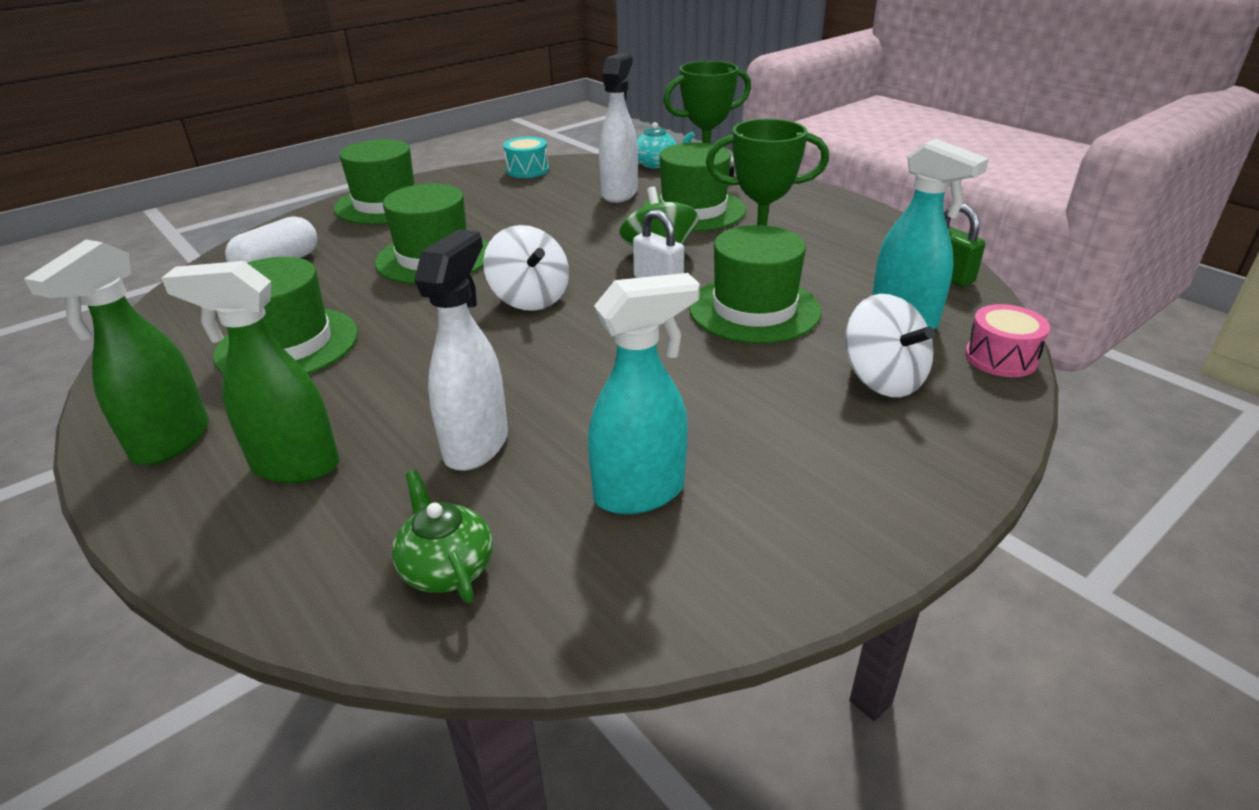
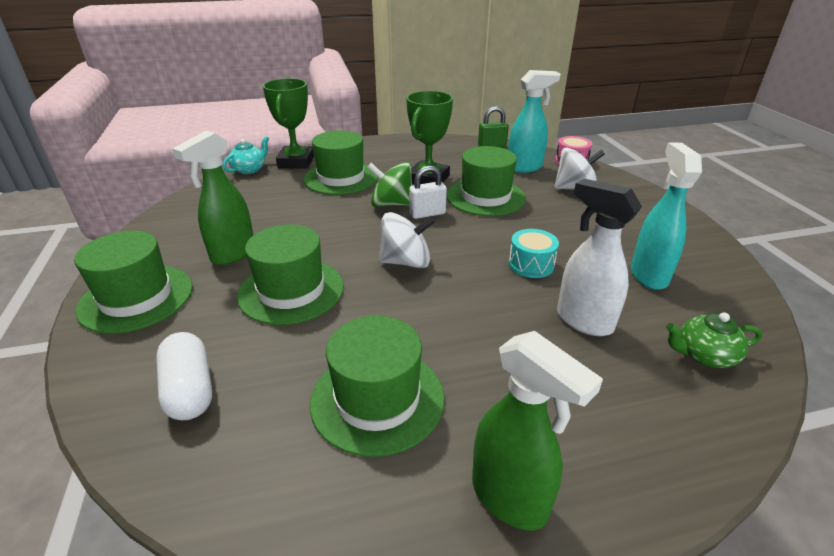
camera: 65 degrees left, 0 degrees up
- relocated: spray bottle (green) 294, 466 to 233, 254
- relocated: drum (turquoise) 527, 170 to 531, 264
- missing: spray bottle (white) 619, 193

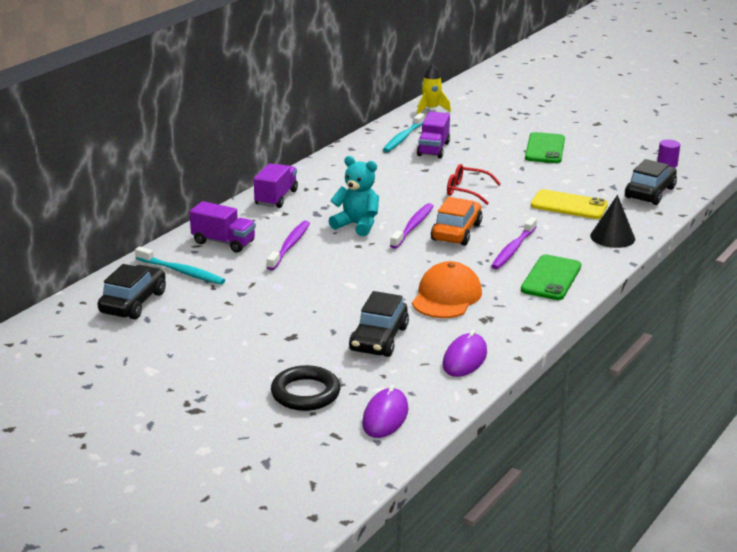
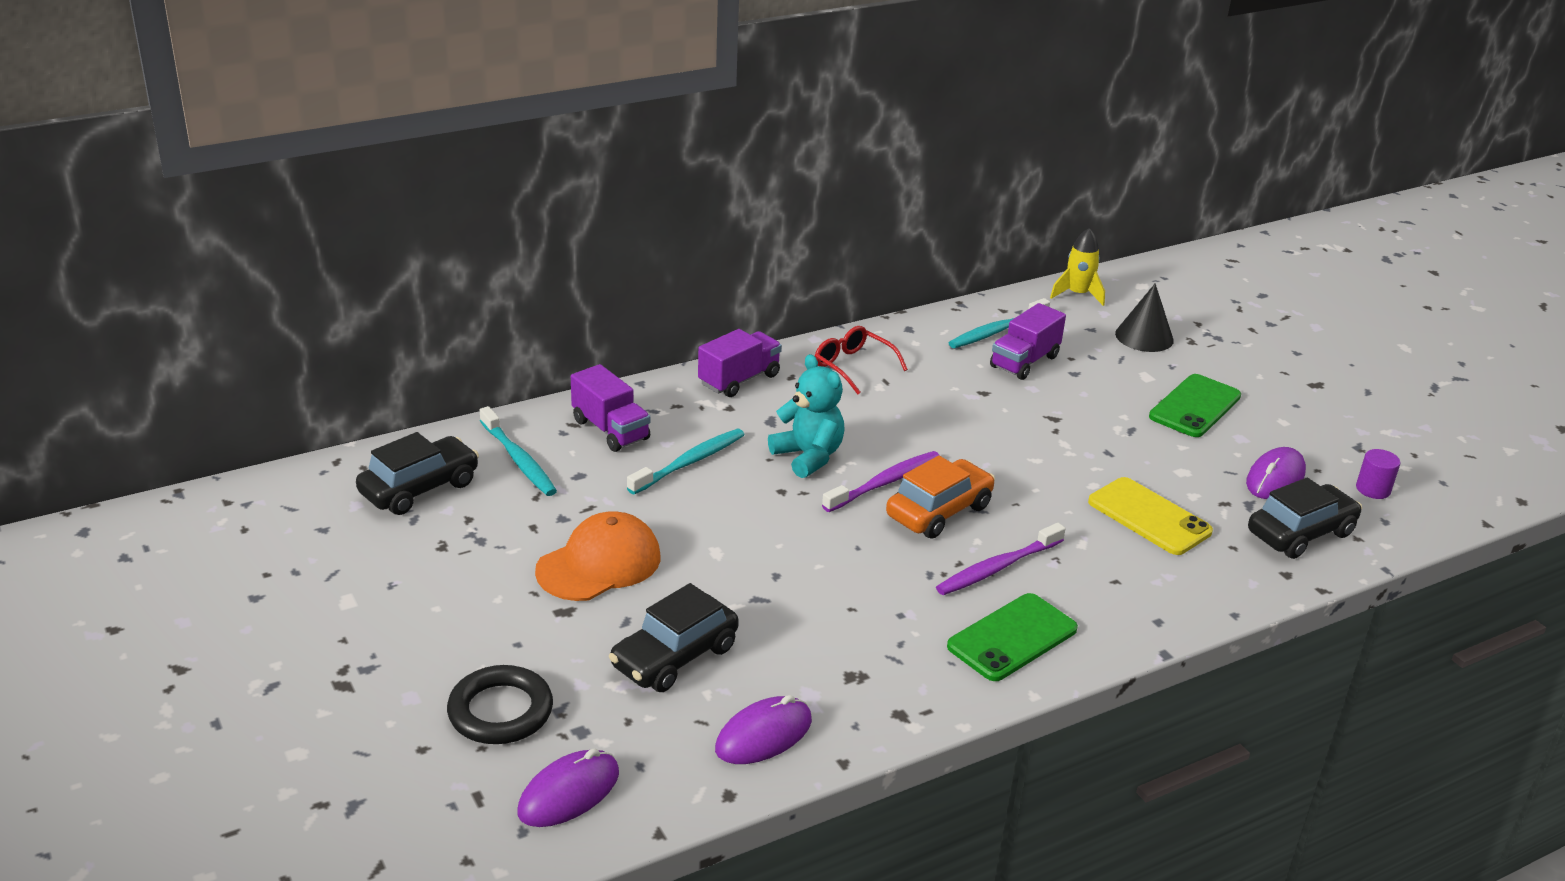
camera: 25 degrees right, 5 degrees up
- colour: toothbrush (purple) 289, 246 to toothbrush (turquoise) 689, 463
- relocated: cap (orange) 446, 296 to 599, 564
- relocated: glasses (red) 466, 191 to 852, 366
- relocated: cone (black) 612, 237 to 1144, 337
- appeared: mouse (purple) 1275, 478

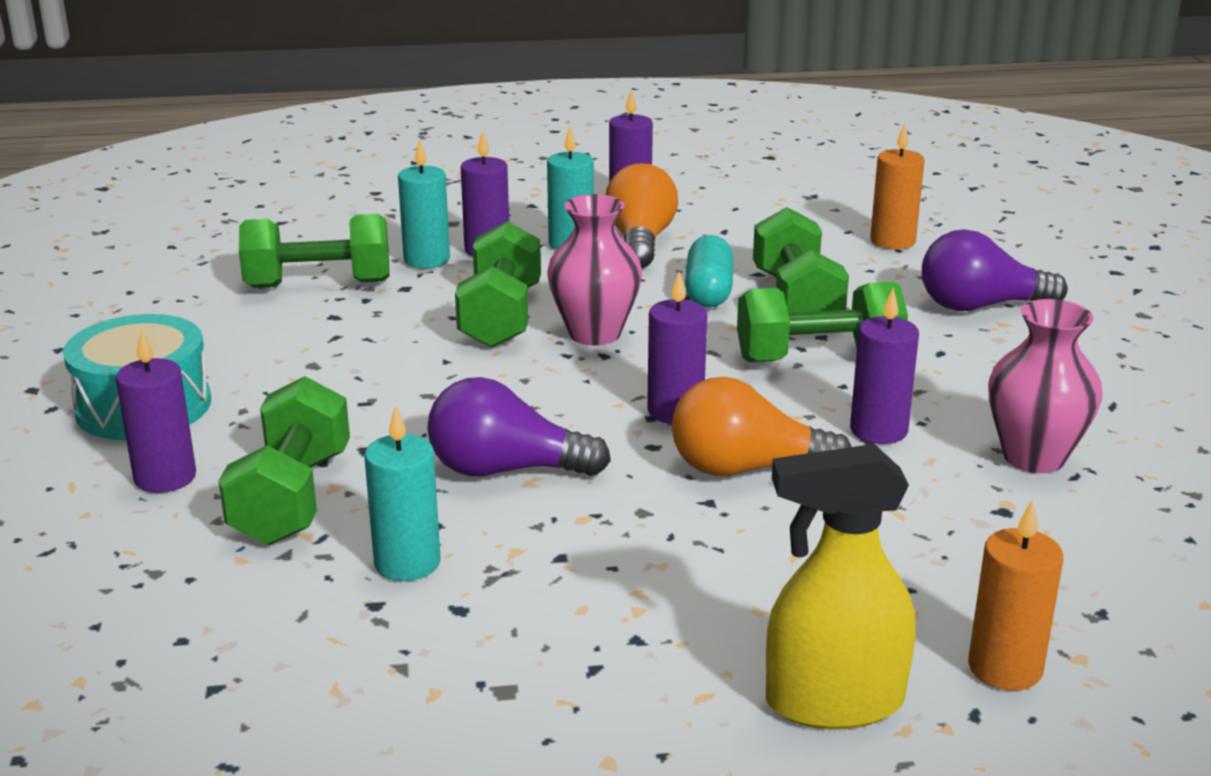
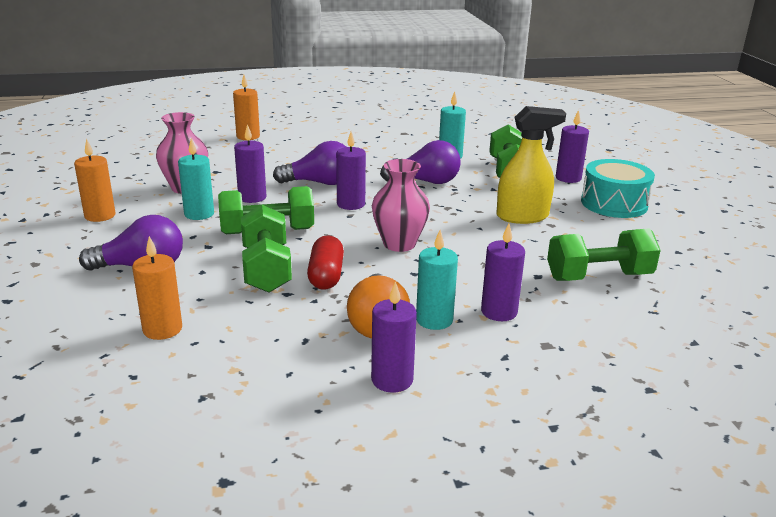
camera: 175 degrees right, 0 degrees up
- relocated: candle (turquoise) 426, 260 to 199, 214
- missing: dumbbell (green) 501, 317
- colour: light bulb (orange) 746, 469 to light bulb (purple) 319, 183
- colour: capsule (turquoise) 708, 291 to capsule (red) 326, 276
- relocated: spray bottle (yellow) 833, 702 to 522, 216
- appeared: candle (orange) 100, 215

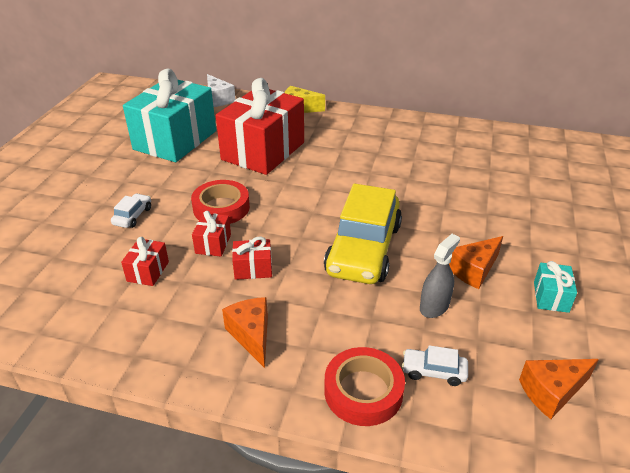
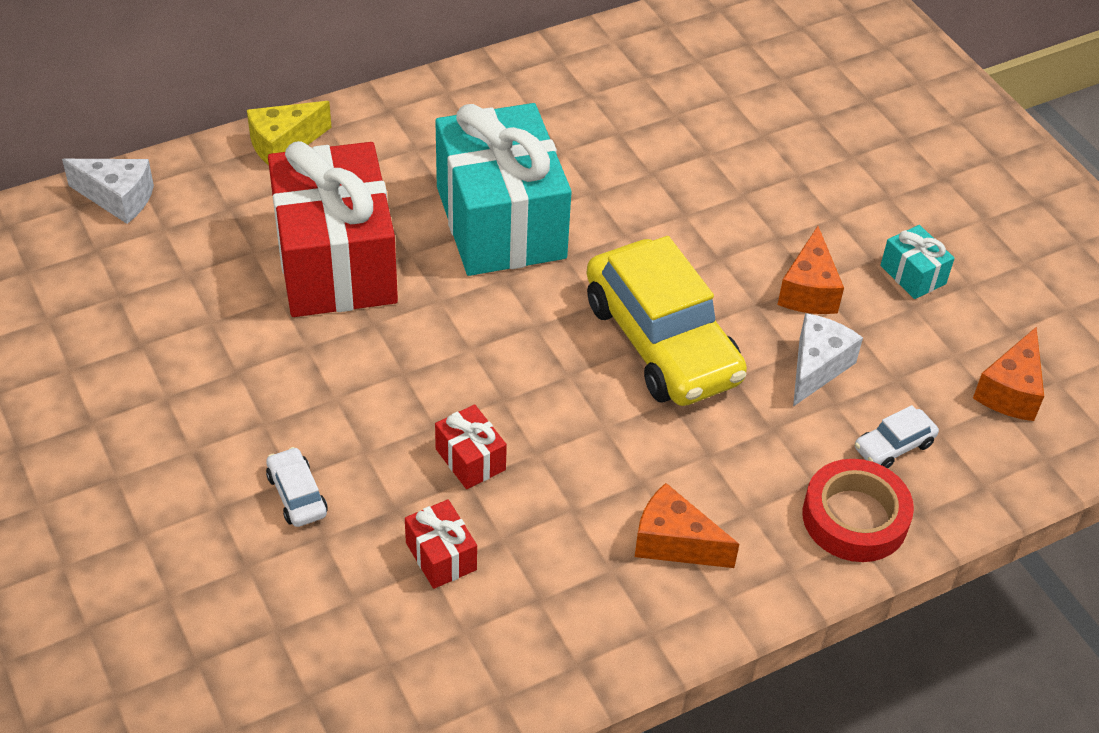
camera: 45 degrees left, 10 degrees up
- relocated: gift (turquoise) 175, 140 to 501, 222
- missing: tape (red) 221, 208
- missing: gift (red) 253, 268
- exchanged: spray bottle (grey) 434, 306 to cheese (white) 817, 367

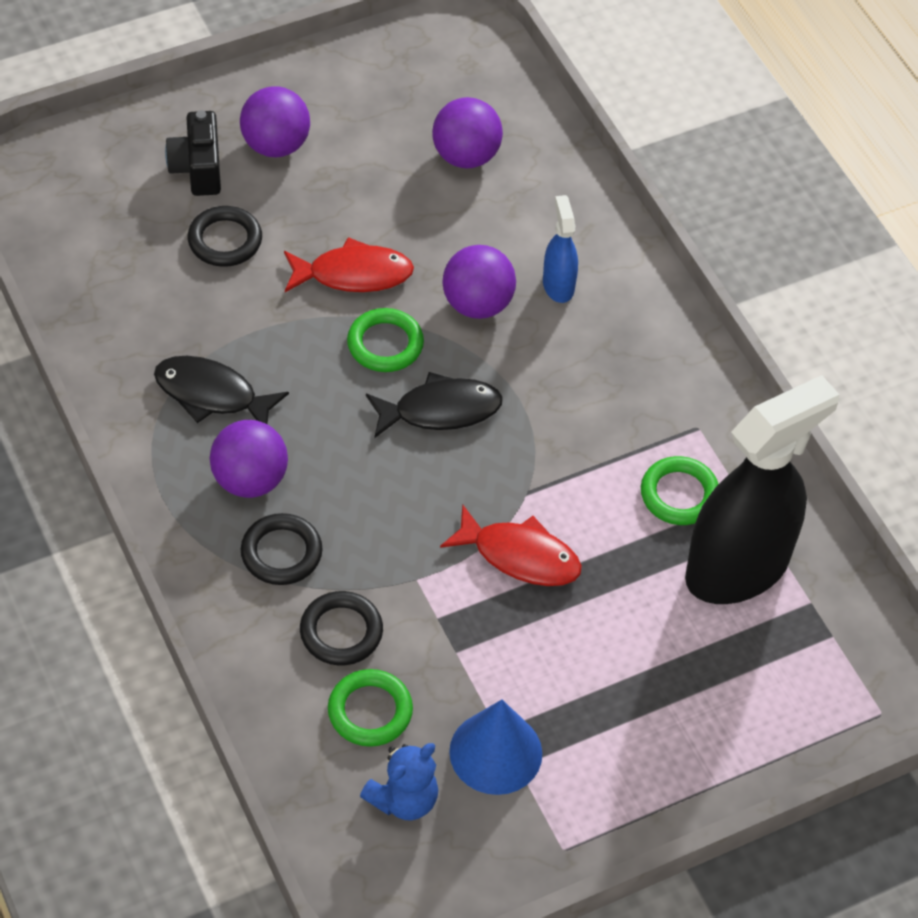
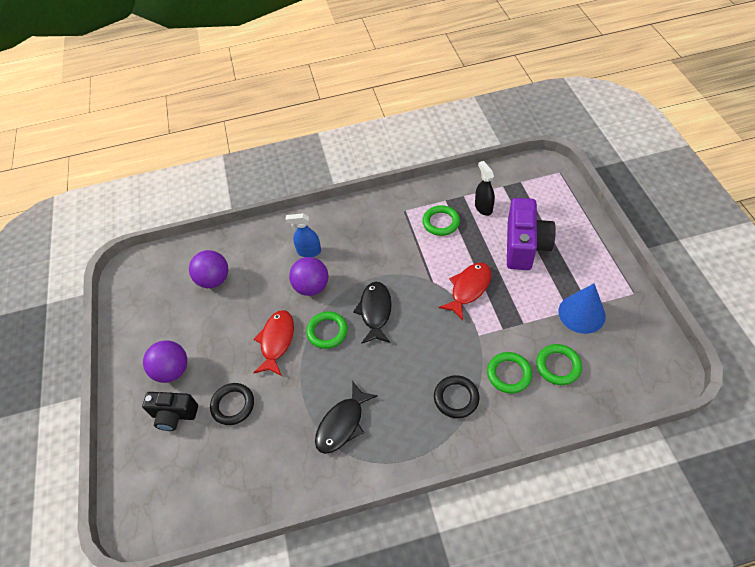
camera: 70 degrees left, 0 degrees up
- missing: ball (purple) 250, 480
- colour: ring (black) 341, 632 to ring (green) 509, 374
- missing: teddy bear (blue) 403, 799
- size: spray bottle (black) 738, 568 = 483, 207 x0.44
- appeared: camera (purple) 524, 246

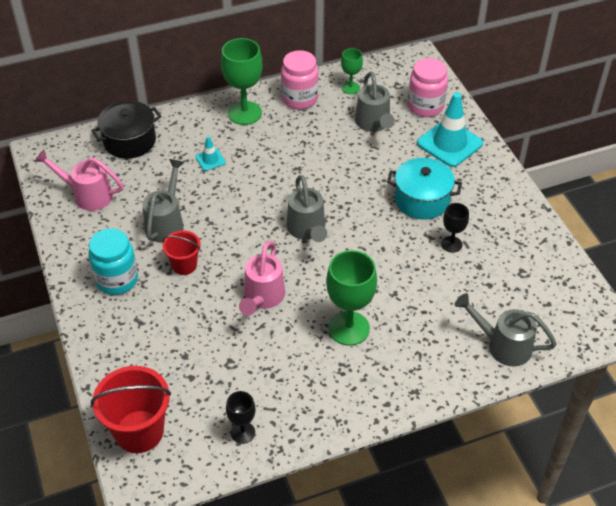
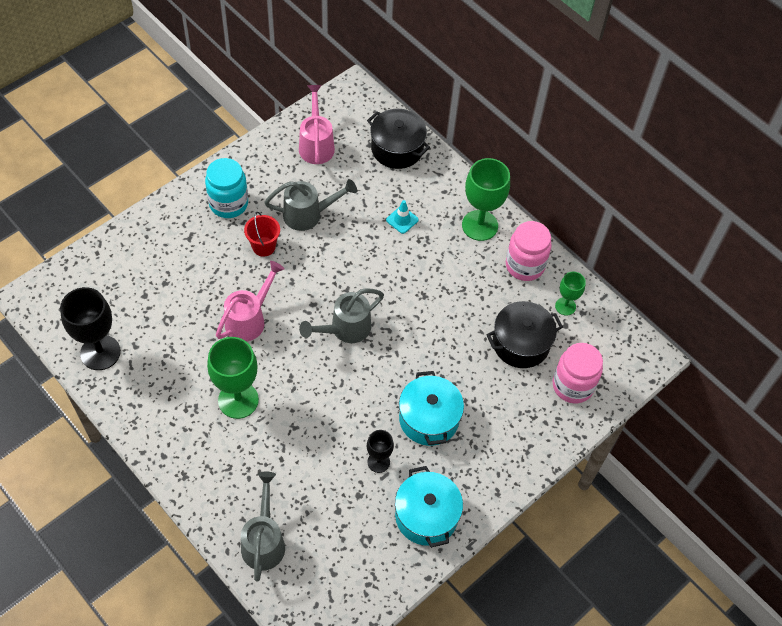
camera: 65 degrees right, 10 degrees up
- missing: bucket (red) 139, 431
- size: goblet (black) 243, 432 = 100, 352 x1.82
- spun: watering can (pink) 262, 297 = 249, 319 135 degrees clockwise
- exchanged: watering can (grey) 374, 123 to pot (black) 521, 343
- missing: traffic cone (turquoise) 449, 143
- appeared: pot (turquoise) 426, 516

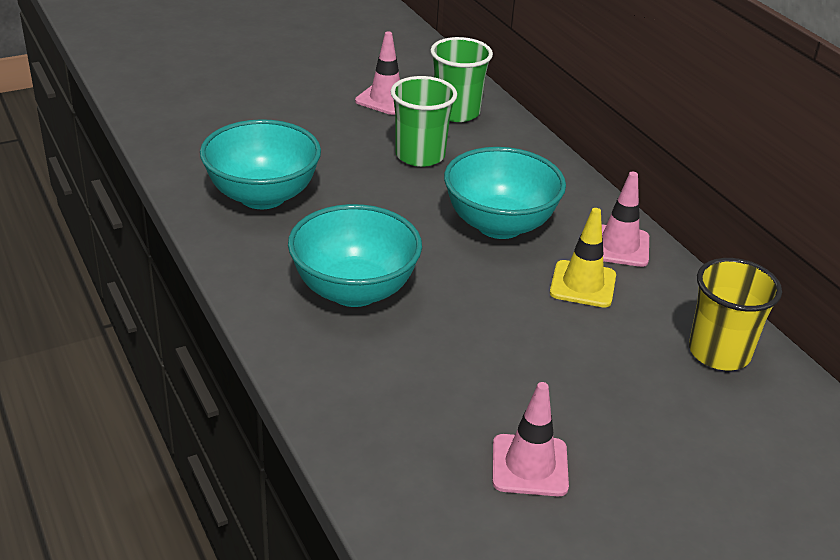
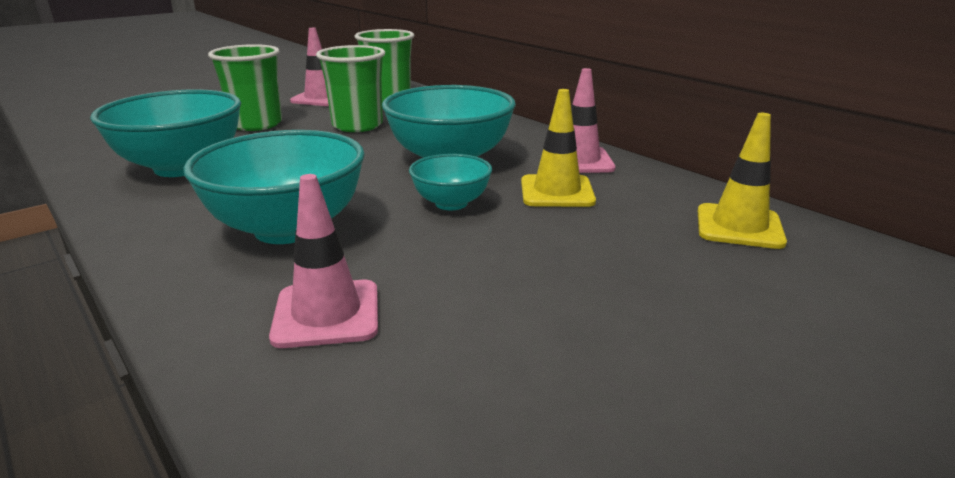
camera: 10 degrees left, 10 degrees down
- relocated: traffic cone (pink) 529, 465 to 327, 314
- exchanged: cup (yellow) 719, 352 to traffic cone (yellow) 739, 226
- appeared: cup (green) 256, 124
- appeared: bowl (turquoise) 451, 203

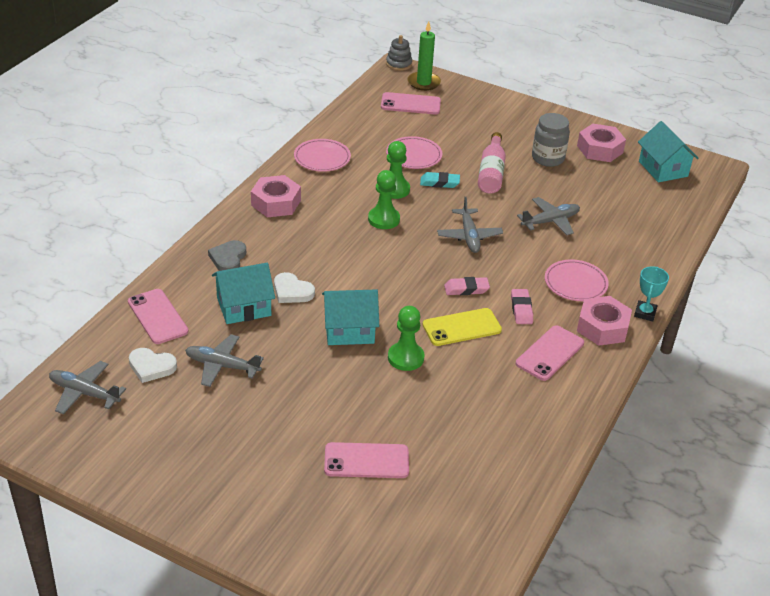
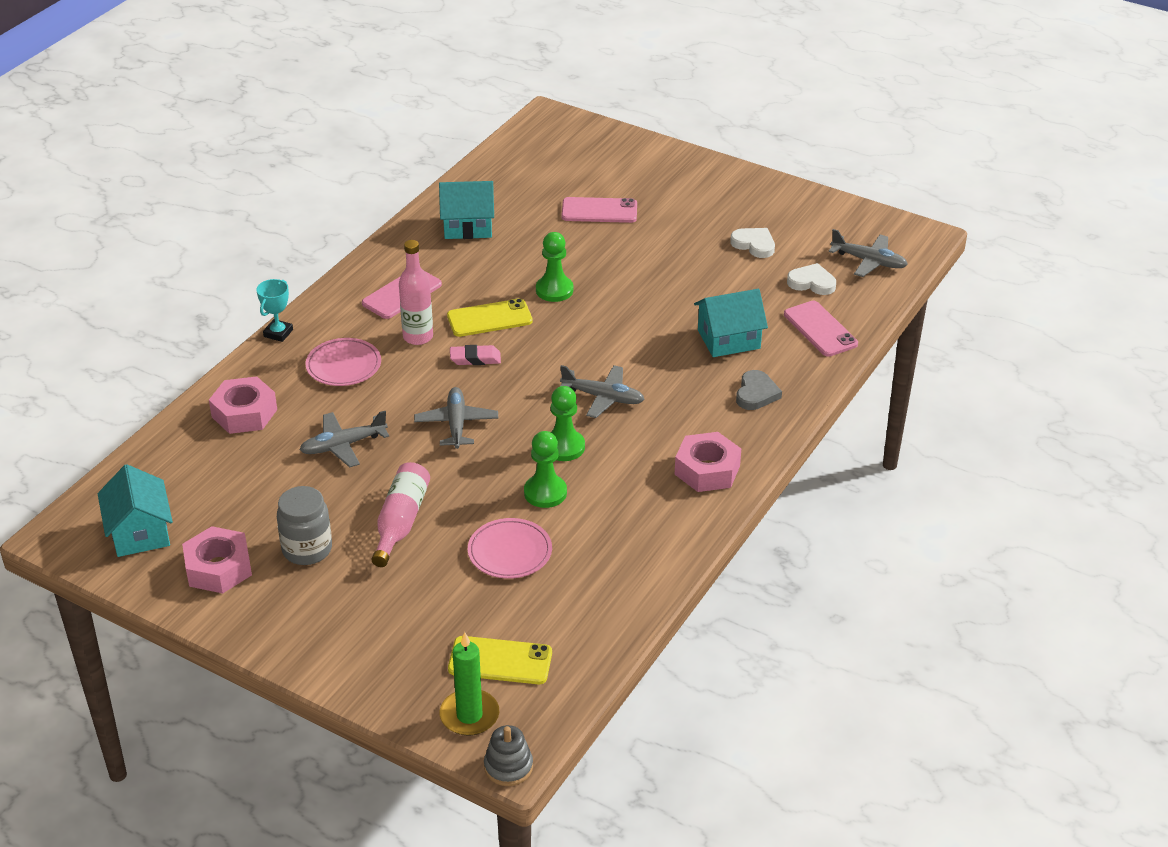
camera: 175 degrees left, 0 degrees up
- relocated: plane (grey) 222, 366 to 603, 397
- relocated: heart (white) 292, 291 to 754, 244
- missing: plate (pink) 322, 158
- relocated: house (turquoise) 349, 330 to 468, 226
- colour: phone (pink) 410, 104 to phone (yellow) 500, 661
- missing: eraser (turquoise) 439, 183
- exchanged: eraser (pink) 521, 309 to bottle (pink) 418, 337
- relocated: nut (pink) 602, 327 to 244, 413

